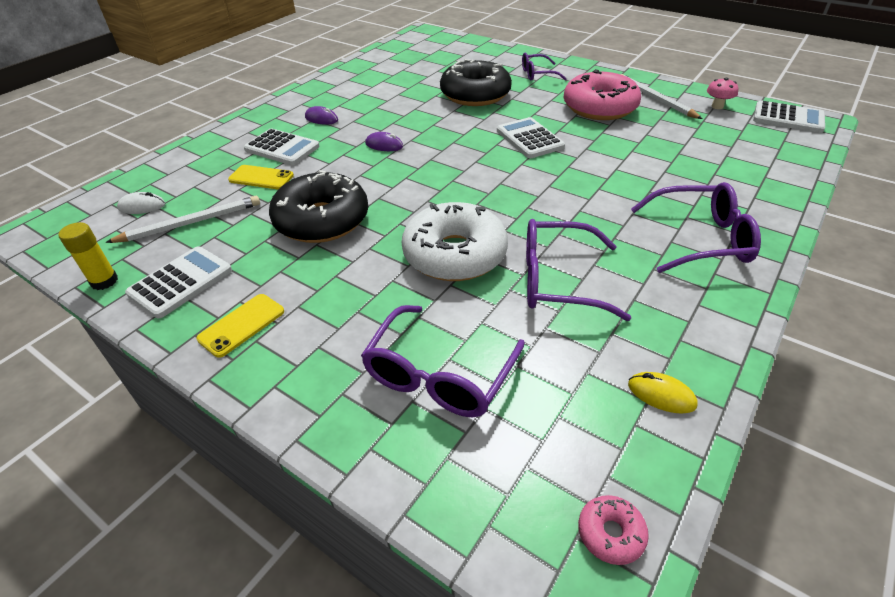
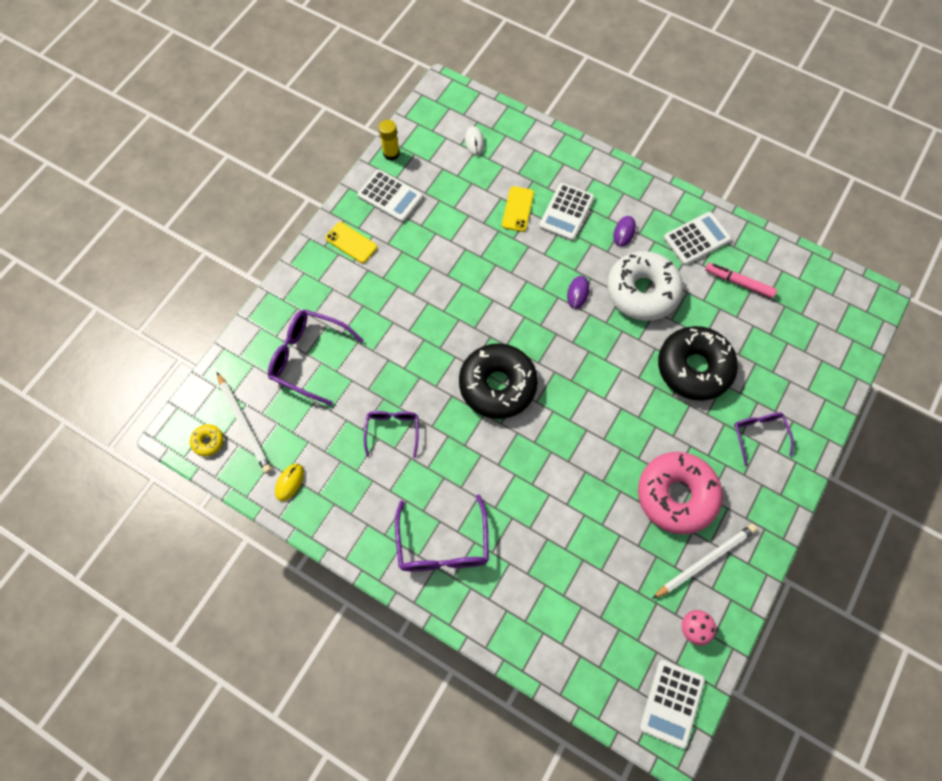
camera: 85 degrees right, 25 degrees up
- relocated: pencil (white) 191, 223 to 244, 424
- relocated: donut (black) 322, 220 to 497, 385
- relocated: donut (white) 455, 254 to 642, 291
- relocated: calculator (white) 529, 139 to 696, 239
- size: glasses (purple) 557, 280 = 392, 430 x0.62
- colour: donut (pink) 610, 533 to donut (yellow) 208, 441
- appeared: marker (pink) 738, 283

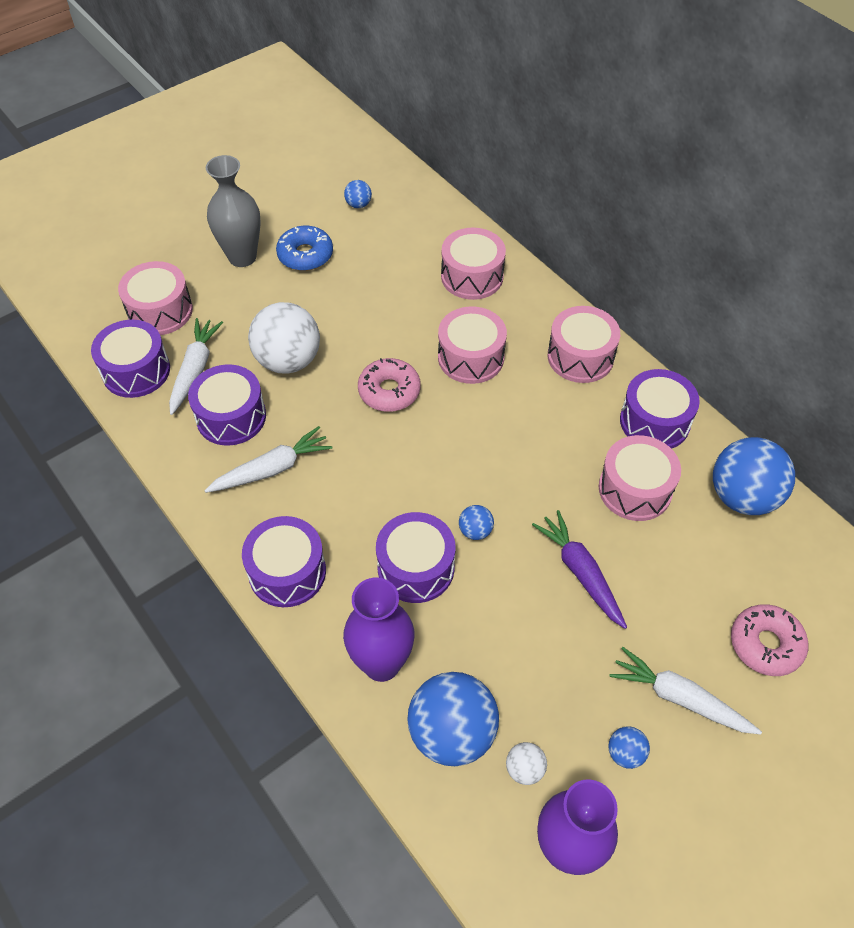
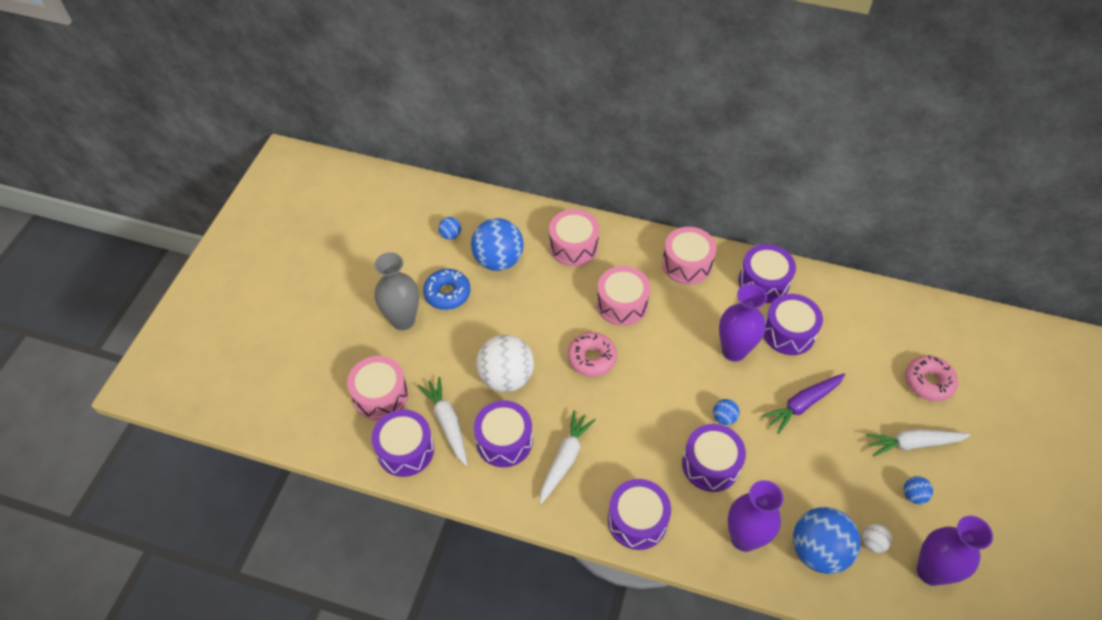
camera: 35 degrees left, 0 degrees up
- spun: carrot (purple) 580, 572 = 803, 404 60 degrees counterclockwise
- colour: drum (pink) 635, 489 to drum (purple) 788, 332
- relocated: ball (blue) 742, 497 to 498, 260
- appeared: vase (purple) 734, 351

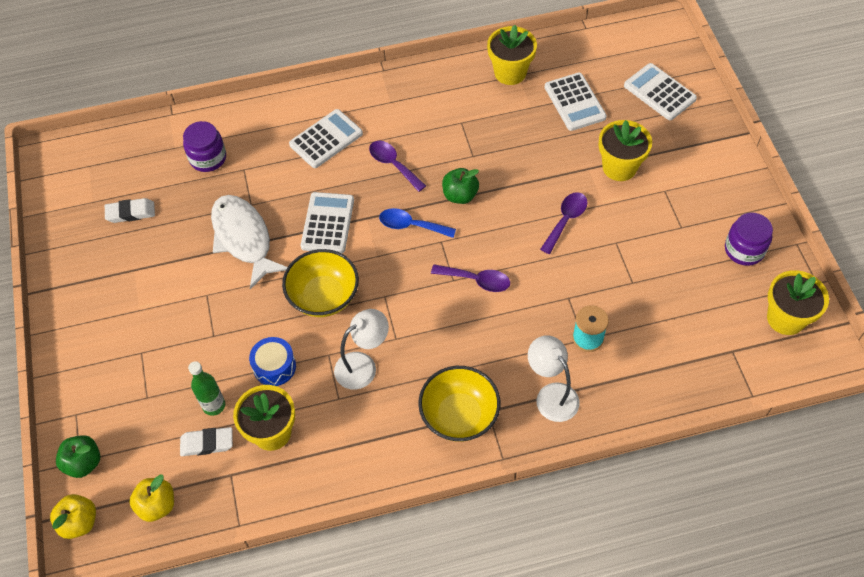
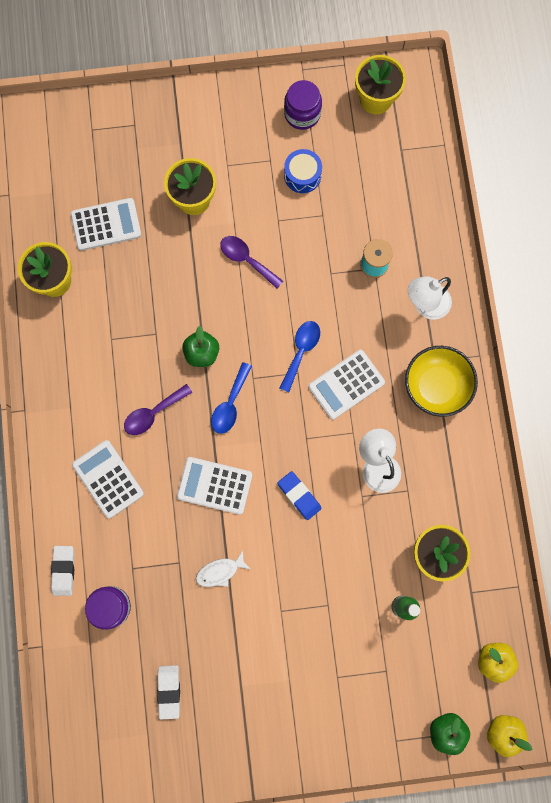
camera: 85 degrees left, 20 degrees up
- relocated: eraser (white) 207, 443 to 63, 570
- size: fish (white) 244, 238 = 220, 571 x0.48
- relocated: drum (blue) 274, 366 to 302, 175
- exchanged: bowl (yellow) 324, 296 to eraser (blue) 299, 496
- colour: spoon (purple) 476, 280 to spoon (blue) 301, 351
- relocated: calculator (white) 659, 92 to 346, 384

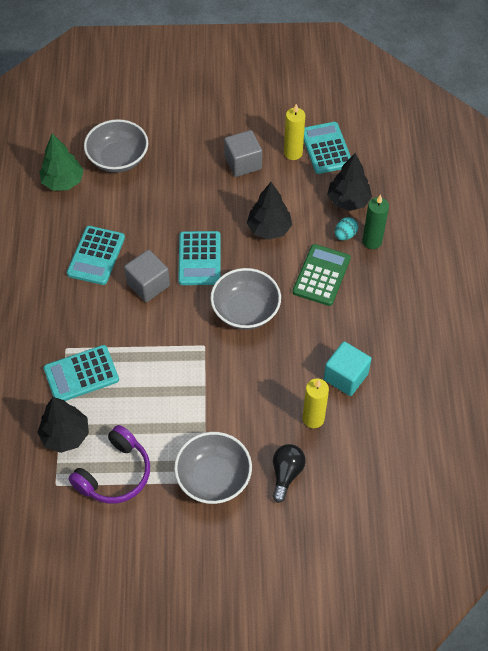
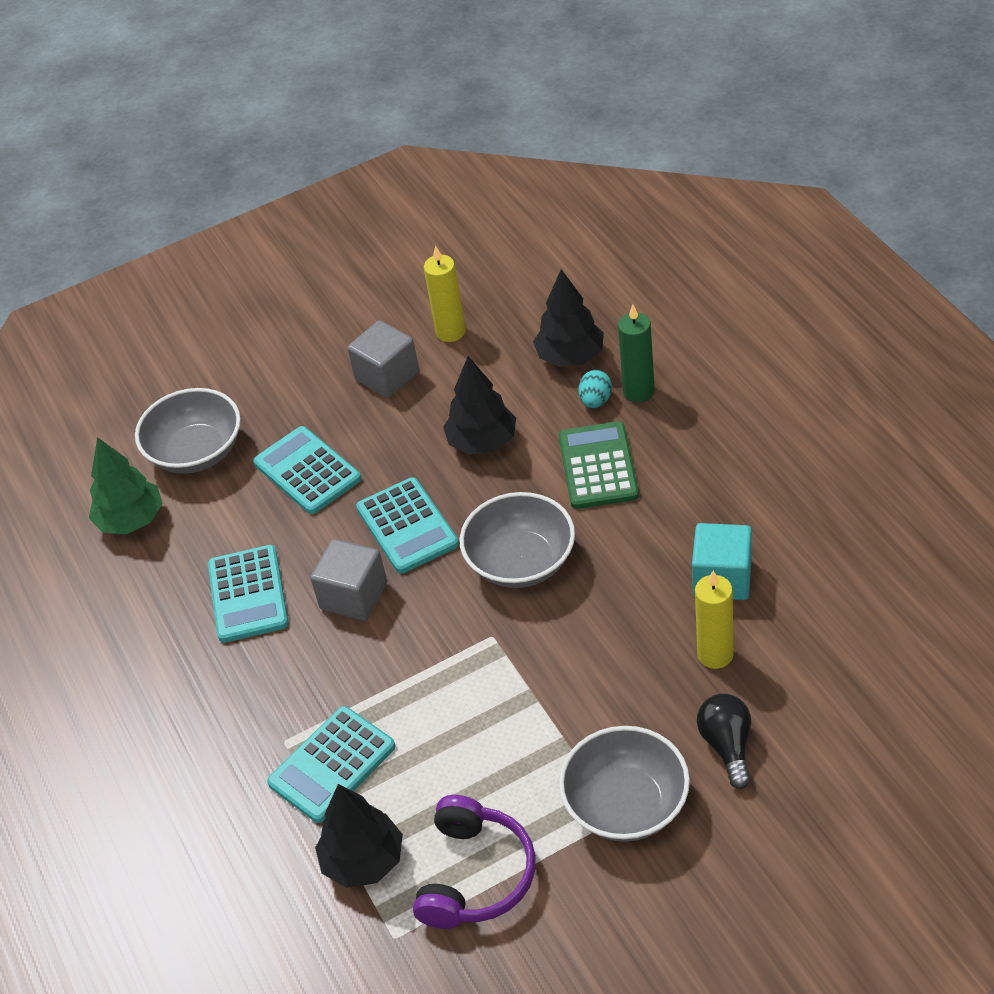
camera: 20 degrees left, 10 degrees down
- relocated: calculator (turquoise) 326, 148 to 307, 471

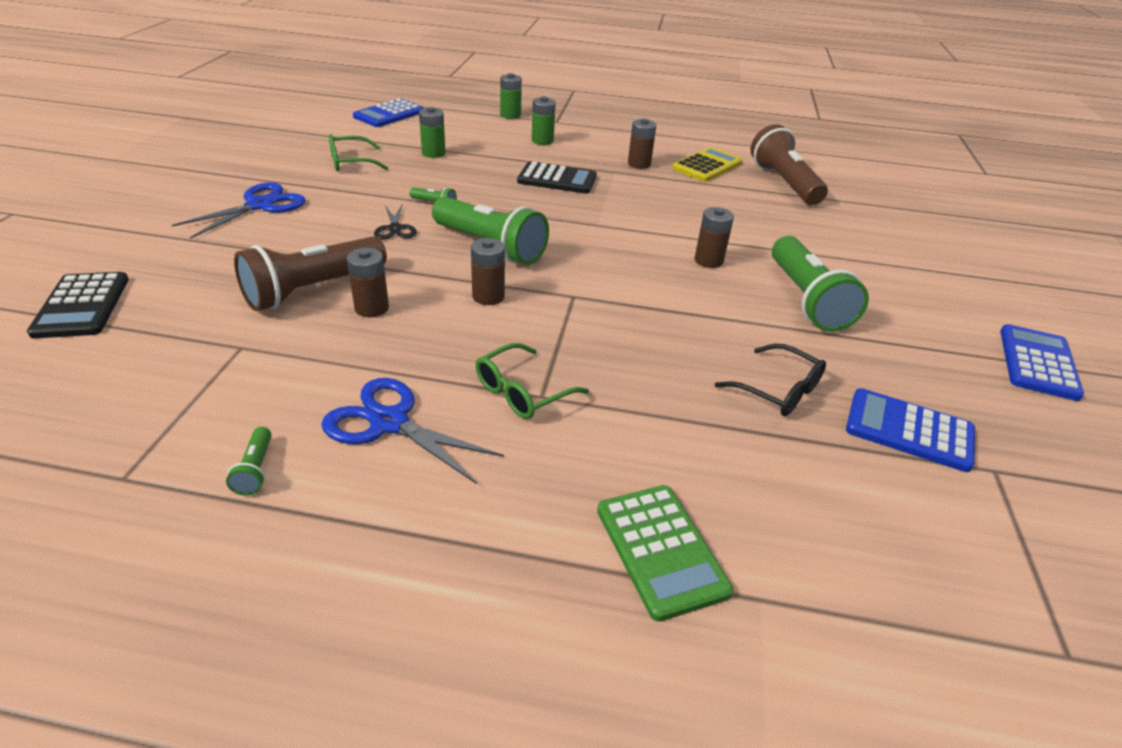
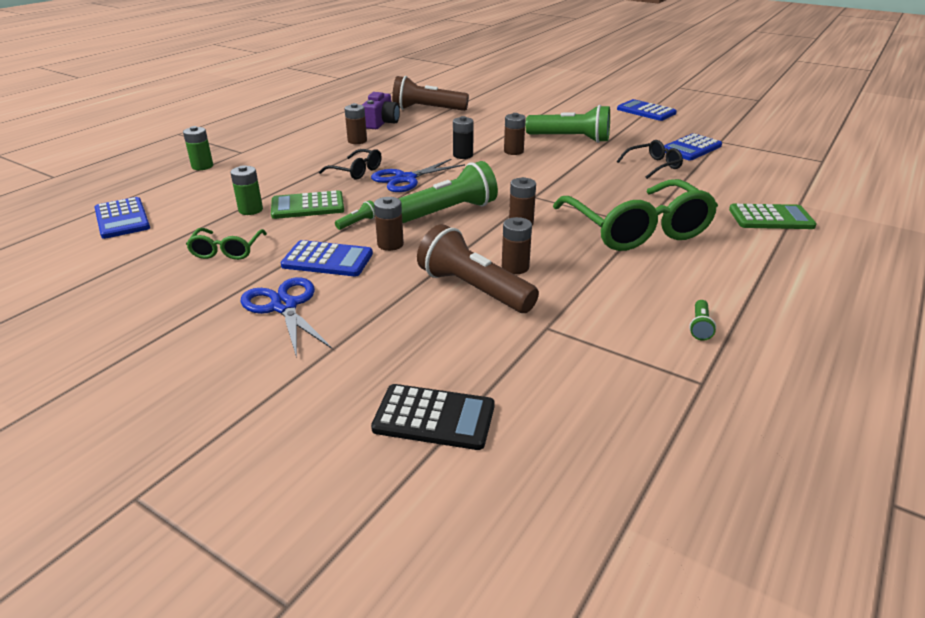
camera: 65 degrees left, 5 degrees down
- spun: flashlight (green) 256, 470 = 700, 327 90 degrees clockwise
- spun: flashlight (brown) 313, 290 = 473, 289 150 degrees clockwise
- relocated: scissors (blue) 389, 422 to 405, 179
- exchanged: scissors (black) 395, 228 to battery (brown) 390, 244
- size: glasses (green) 522, 392 = 637, 229 x2.11
- exchanged: calculator (black) 557, 179 to glasses (black) 356, 171
- missing: battery (green) 542, 141
- exchanged: calculator (yellow) 707, 166 to camera (purple) 381, 123
- appeared: calculator (green) 308, 206
- appeared: calculator (blue) 327, 260
- appeared: battery (black) 463, 155

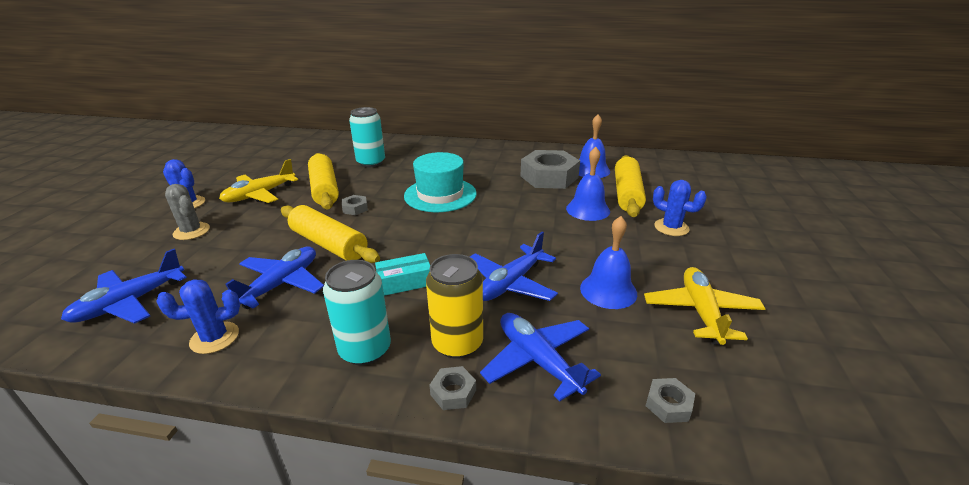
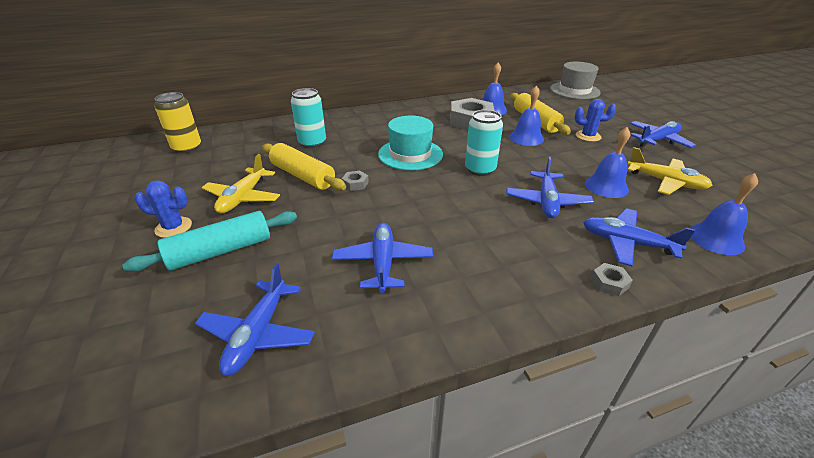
camera: 30 degrees left, 5 degrees up
- missing: cactus (blue) 214, 338
- exchanged: cactus (grey) 191, 231 to rolling pin (turquoise) 221, 251
- missing: rolling pin (yellow) 328, 244
- relocated: can (turquoise) 365, 350 to 480, 169
- missing: box (turquoise) 405, 282
- relocated: can (yellow) 457, 343 to 187, 148
- spun: plane (yellow) 701, 312 = 665, 182 150 degrees clockwise
- exchanged: nut (grey) 668, 404 to bell (blue) 716, 239
- appeared: hat (grey) 574, 90
- appeared: plane (blue) 657, 140

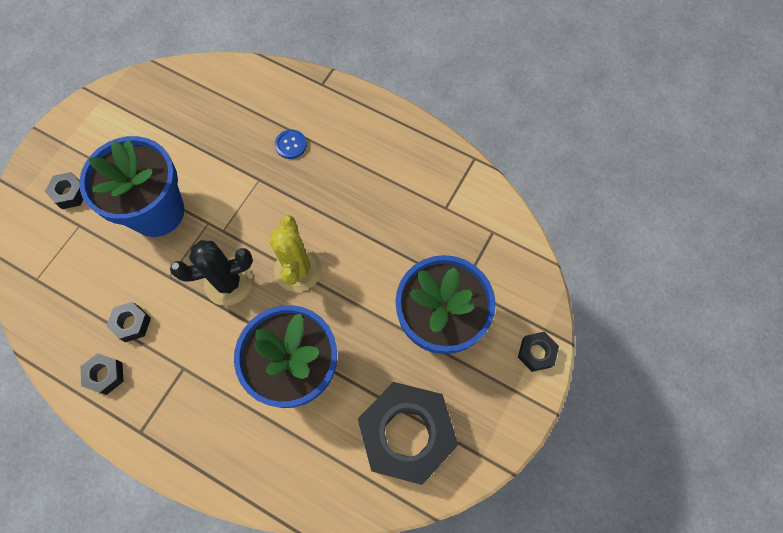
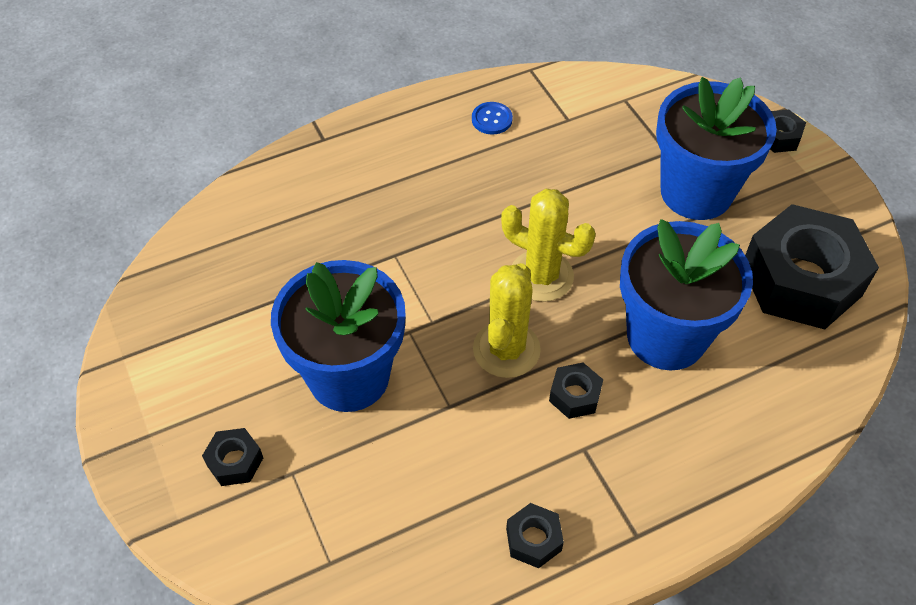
camera: 55 degrees left, 15 degrees down
- relocated: nut (black) 132, 323 to 575, 395
- colour: cactus (black) 228, 283 to cactus (yellow) 506, 349
- relocated: button (blue) 291, 145 to 492, 119

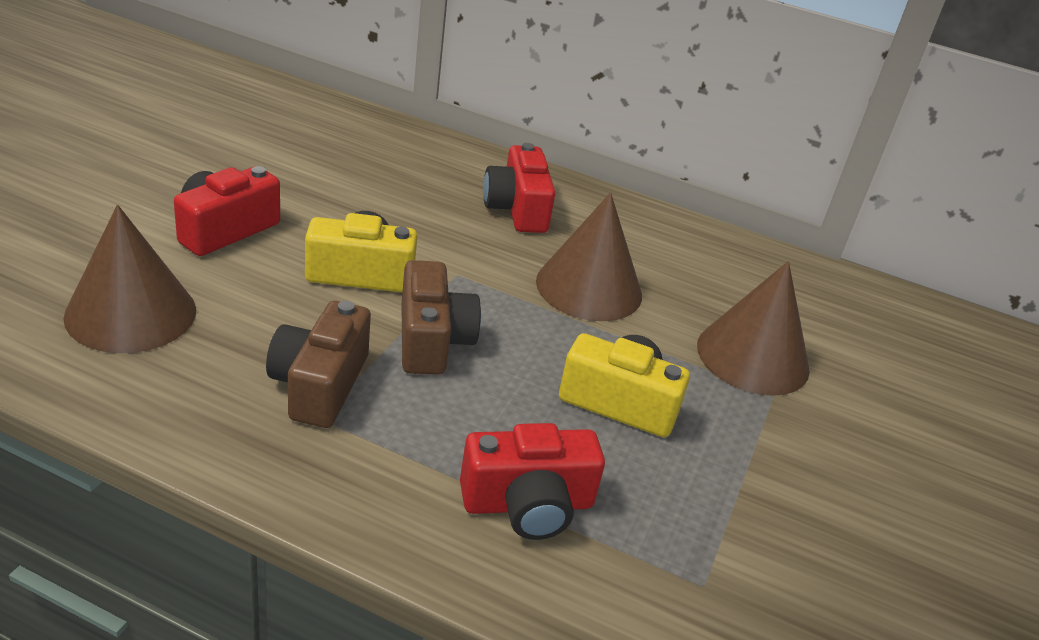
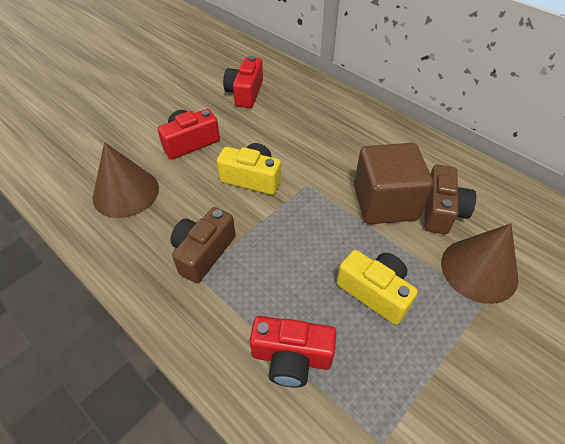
camera: 25 degrees right, 15 degrees up
- relocated: camera (brown) 432, 340 to 441, 210
- relocated: camera (red) 517, 209 to 245, 93
- exchanged: cone (brown) 589, 287 to cube (brown) 385, 202

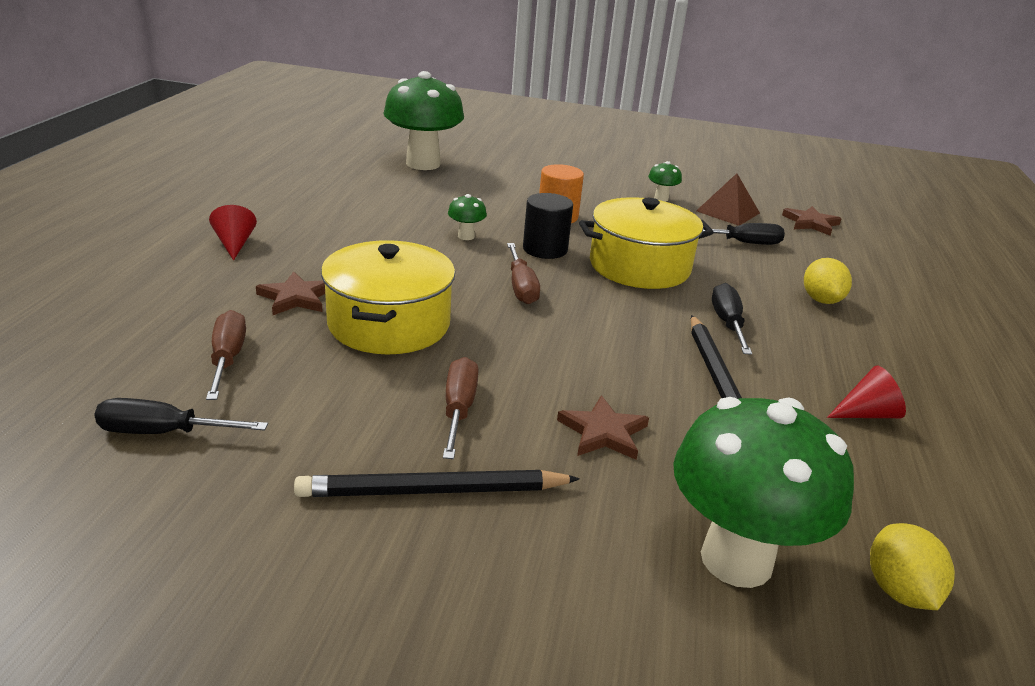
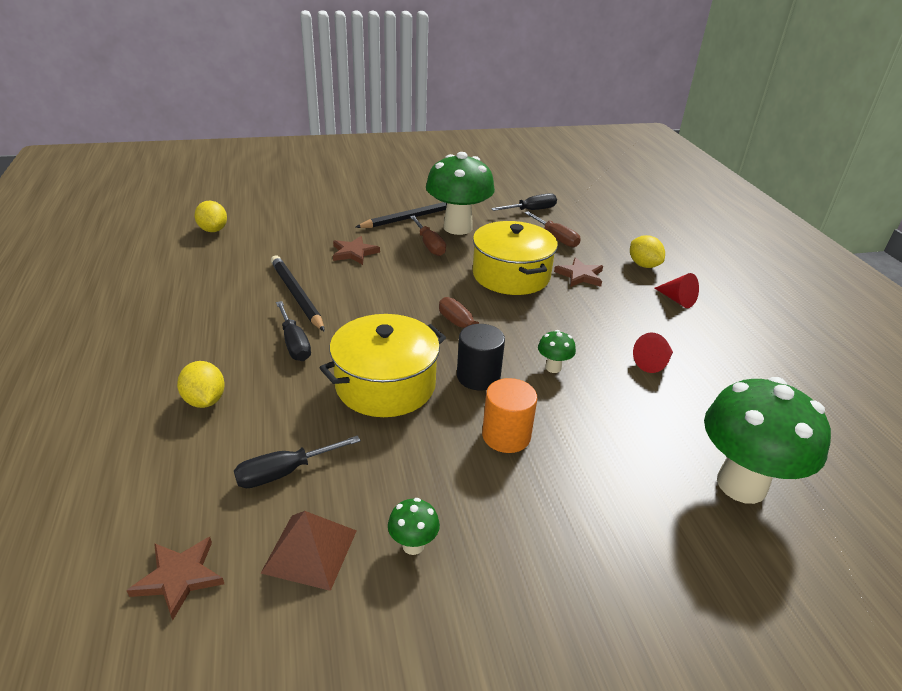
camera: 155 degrees right, 5 degrees up
- relocated: mushroom (green) 736, 559 to 457, 228
- relocated: cone (red) 866, 414 to 653, 363
- appeared: lemon (yellow) 643, 265

